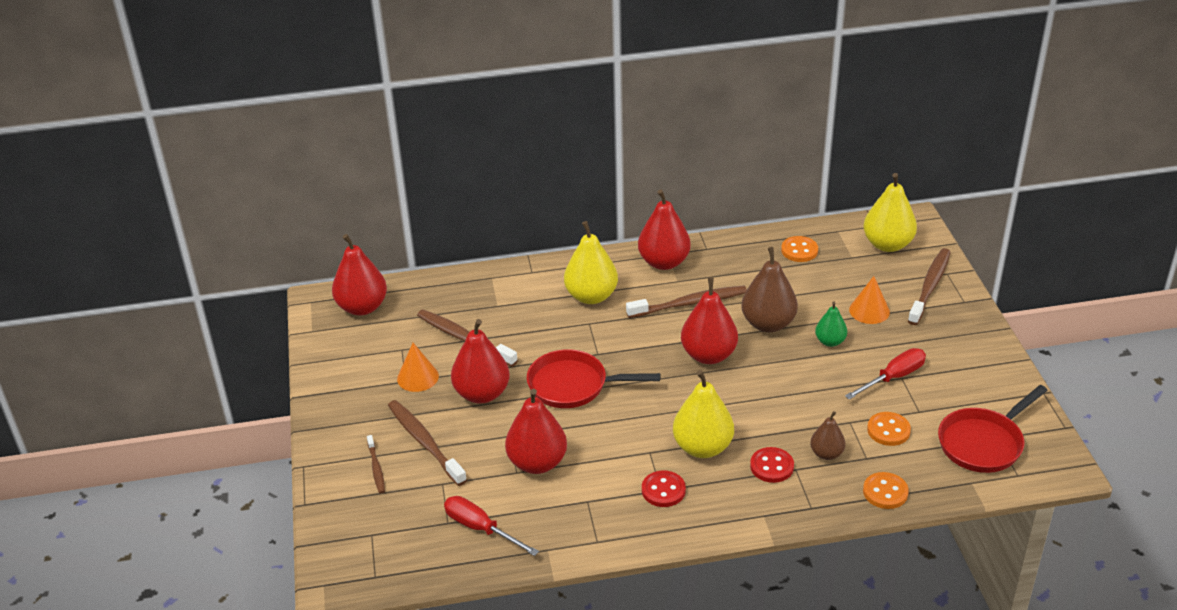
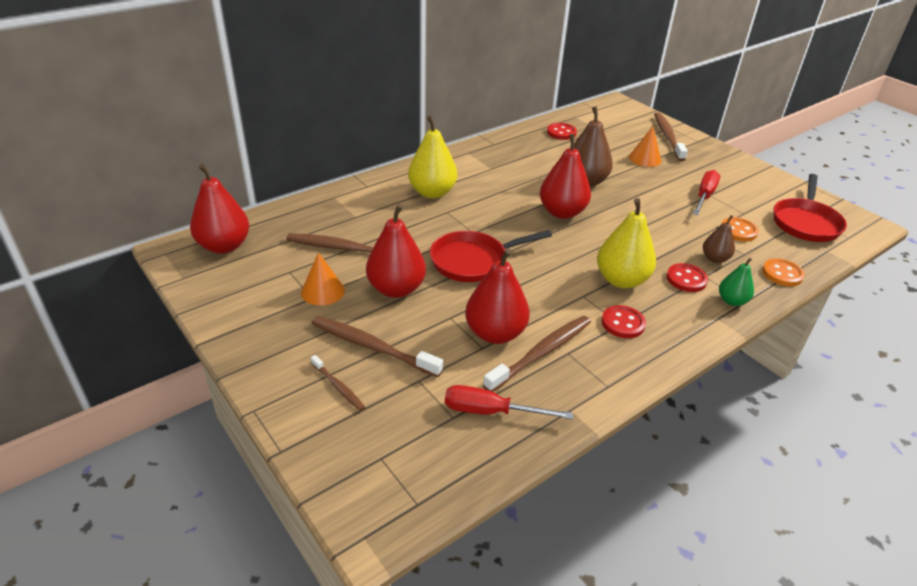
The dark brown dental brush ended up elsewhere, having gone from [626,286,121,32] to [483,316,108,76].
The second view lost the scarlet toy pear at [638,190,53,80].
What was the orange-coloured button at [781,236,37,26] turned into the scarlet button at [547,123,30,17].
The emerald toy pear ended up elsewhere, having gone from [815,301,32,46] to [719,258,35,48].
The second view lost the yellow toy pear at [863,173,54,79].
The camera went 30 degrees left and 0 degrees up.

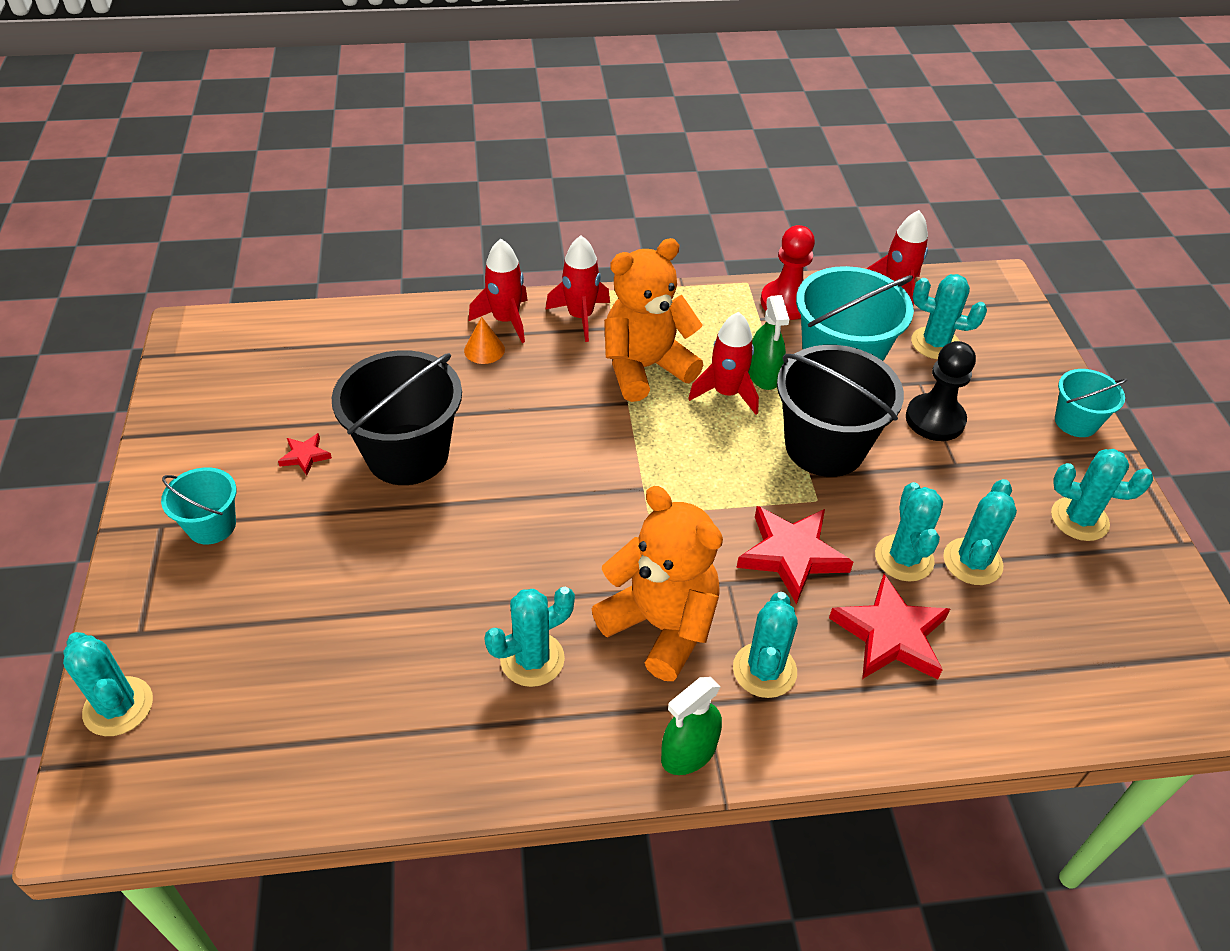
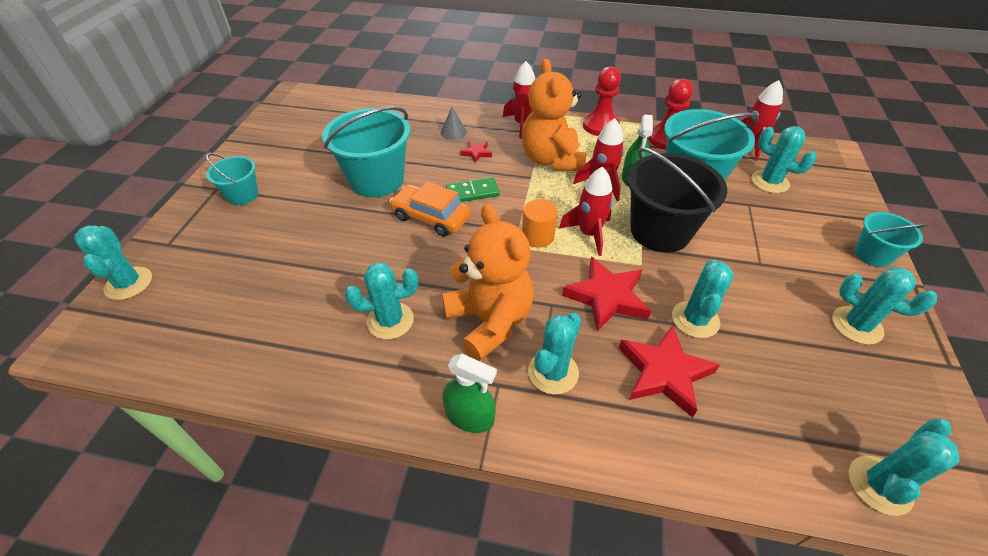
The scarlet star ended up elsewhere, having gone from [278,433,54,43] to [460,141,32,22].
What was the jet-black sand bucket at [332,350,130,135] turned into the turquoise sand bucket at [322,106,88,91].
What was the orange-coloured solid cone at [464,317,41,47] turned into the grey solid cone at [441,107,26,33].
The scarlet toy rocket ended up elsewhere, having gone from [469,239,59,104] to [559,167,54,89].
The orange-coloured teddy bear at [604,238,99,164] ended up facing another way, 90 degrees counterclockwise from before.
The emerald spray cleaner at [661,677,61,98] ended up facing another way, 135 degrees counterclockwise from before.
The second view lost the jet-black pawn at [906,341,70,100].
The turquoise prickly plant ended up elsewhere, having gone from [943,479,74,106] to [849,418,111,98].
The second view gained the orange-coloured car at [390,182,81,55].
The second view gained the emerald domino tile at [446,177,54,25].
The second view gained the orange-coloured cylinder at [522,199,36,49].
The second view gained the scarlet pawn at [583,67,38,69].
The camera went 20 degrees right and 0 degrees up.

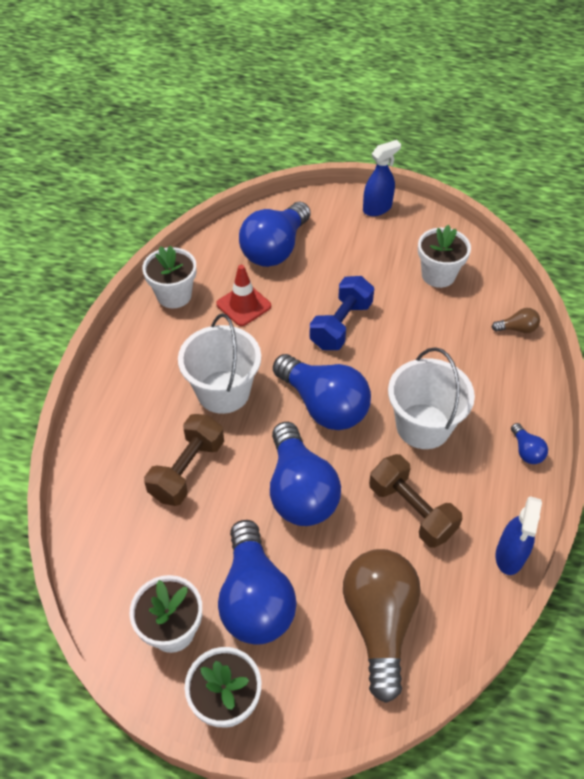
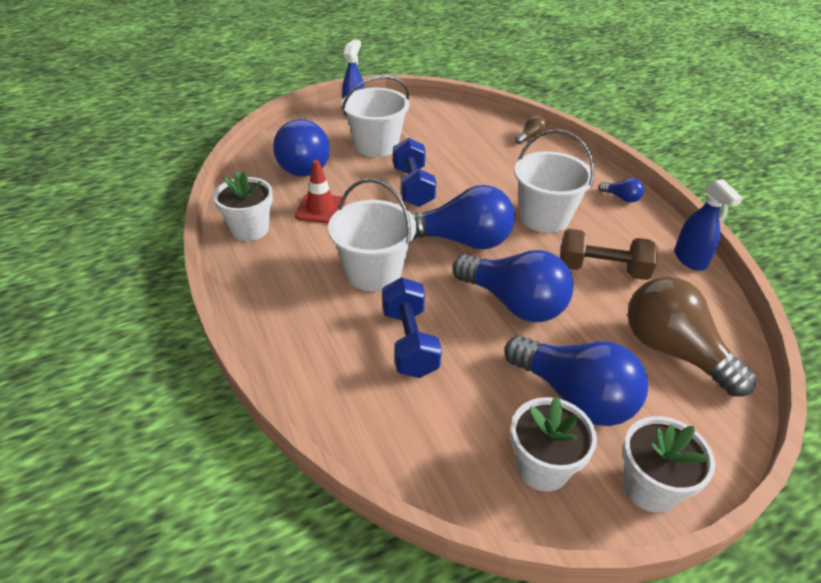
What was the dark brown free weight at [144,414,80,92] turned into the cobalt free weight at [382,277,60,101].
The second view lost the pure white flower pot at [418,225,53,63].
The second view gained the pure white sand bucket at [342,75,68,82].
The camera went 40 degrees left and 10 degrees down.

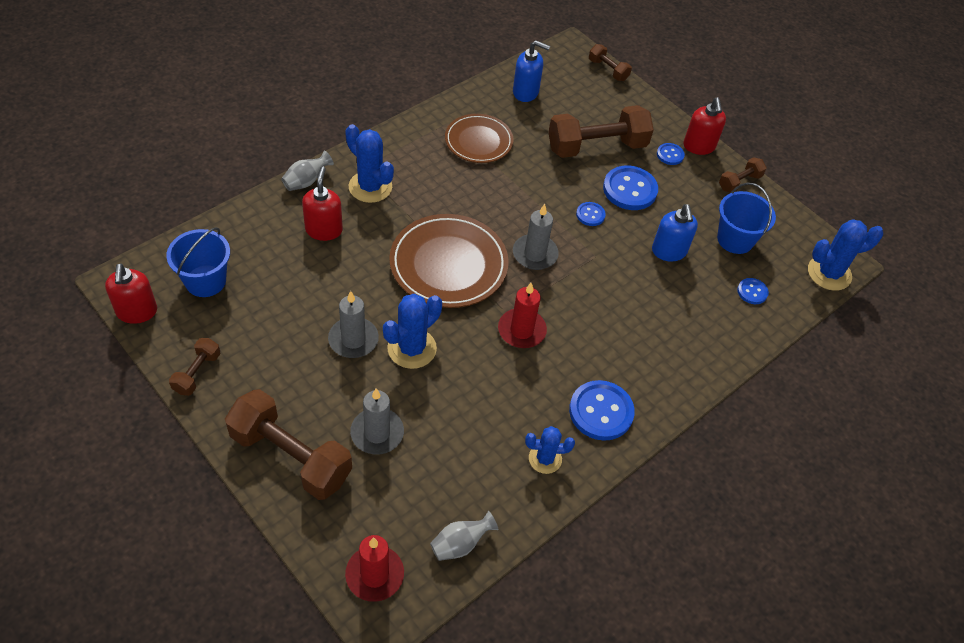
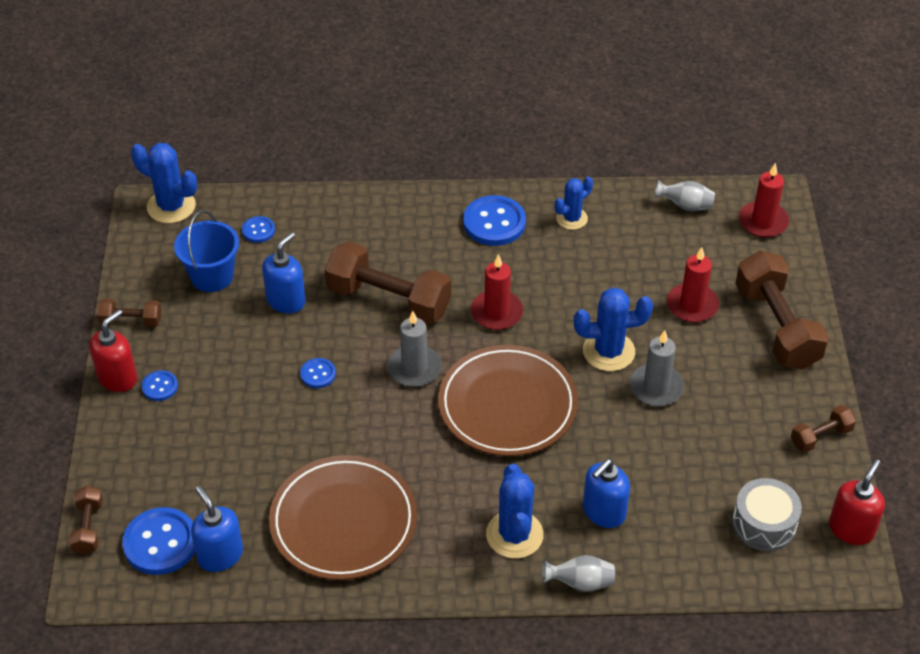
Where the cobalt sand bucket stood at [166,227,64,70], the grey snare drum came to stand at [732,478,70,73].
What was the scarlet soap dispenser at [302,166,41,75] turned into the cobalt soap dispenser at [583,459,47,69].
What was the grey pillar candle at [350,388,54,66] turned into the scarlet pillar candle at [667,247,52,76].
The size of the dark brown plate at [445,114,68,49] changed by a factor of 1.56.
The cobalt prickly plant at [525,426,50,48] ended up facing another way, 75 degrees counterclockwise from before.
The dark brown free weight ended up elsewhere, having gone from [548,105,106,53] to [325,241,126,84].
The cobalt button ended up elsewhere, having gone from [603,166,55,44] to [122,507,73,68].
The camera went 135 degrees left and 5 degrees down.

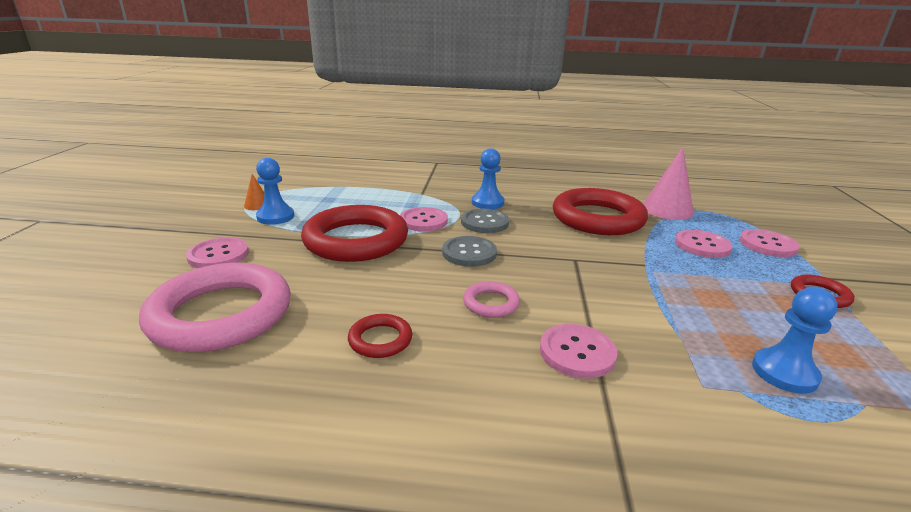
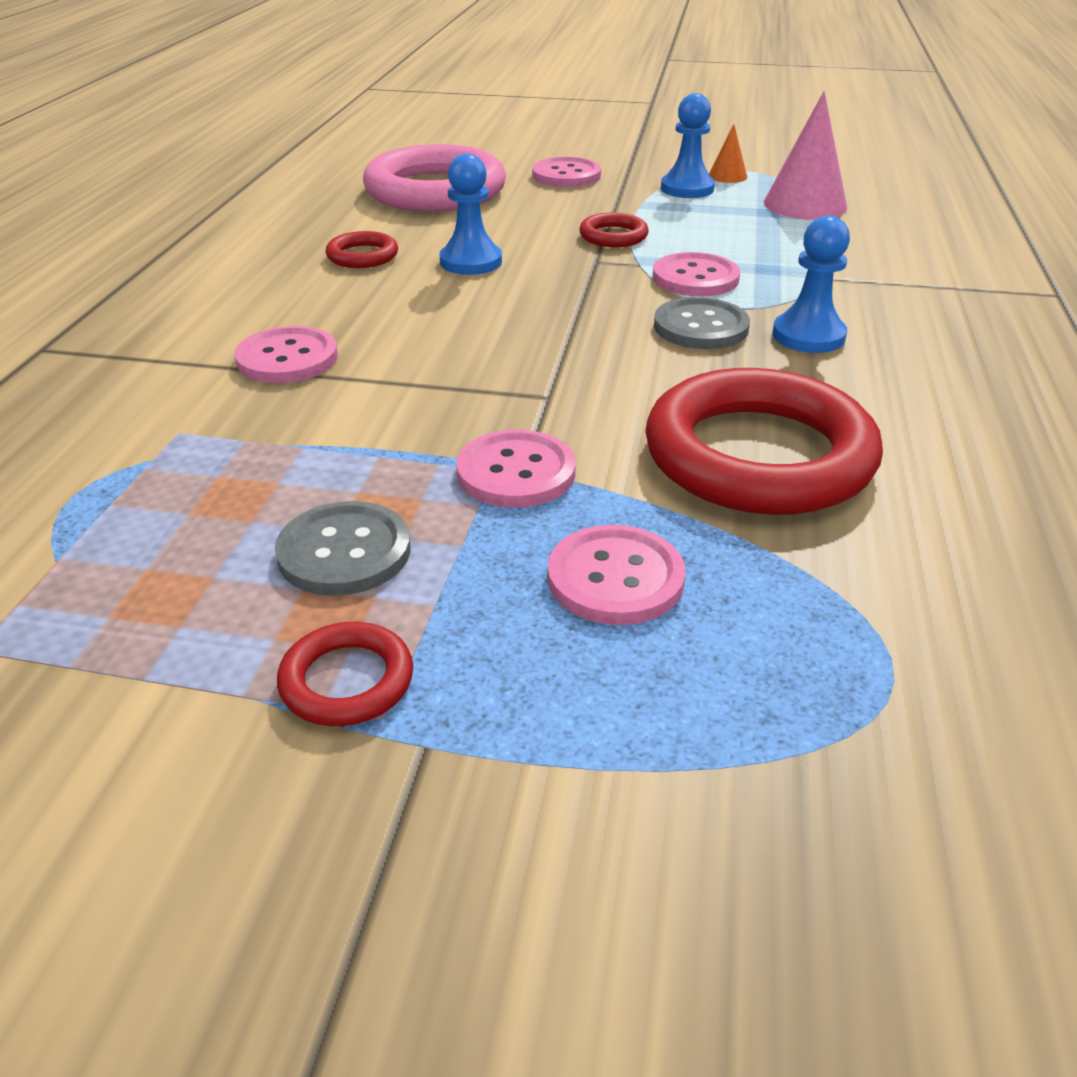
The size of the scarlet torus at [301,205,107,57] changed by a factor of 0.44.
The grey button ended up elsewhere, having gone from [442,236,55,31] to [275,501,135,95].
The second view lost the rose-pink torus at [463,281,57,37].
The rose-pink solid cone ended up elsewhere, having gone from [643,147,51,73] to [764,91,83,129].
The rose-pink button ended up elsewhere, having gone from [740,229,60,28] to [456,430,120,77].
The cobalt pawn ended up elsewhere, having gone from [752,287,85,107] to [439,153,63,122].
The camera went 95 degrees right and 10 degrees up.

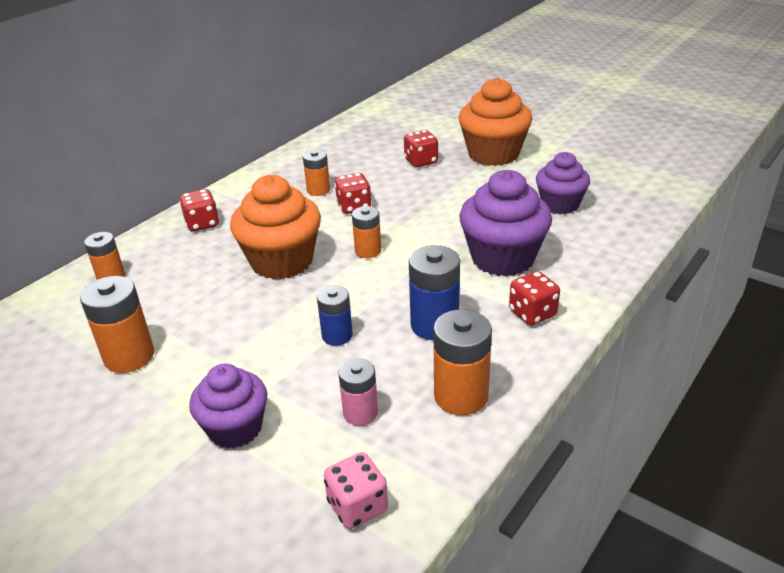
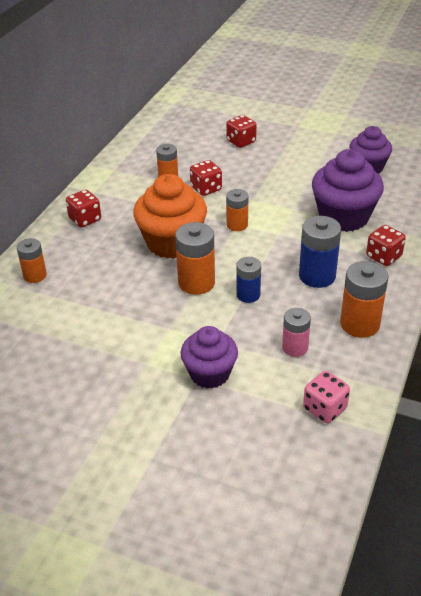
The orange-coloured power cell ended up elsewhere, having gone from [80,276,74,97] to [175,222,40,73].
The second view lost the orange-coloured fairy cake at [459,77,73,89].
The camera went 15 degrees left and 5 degrees up.

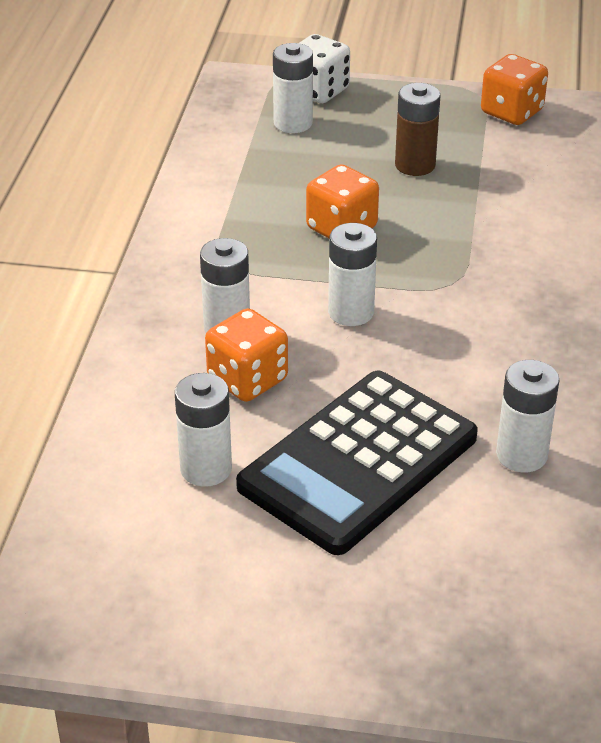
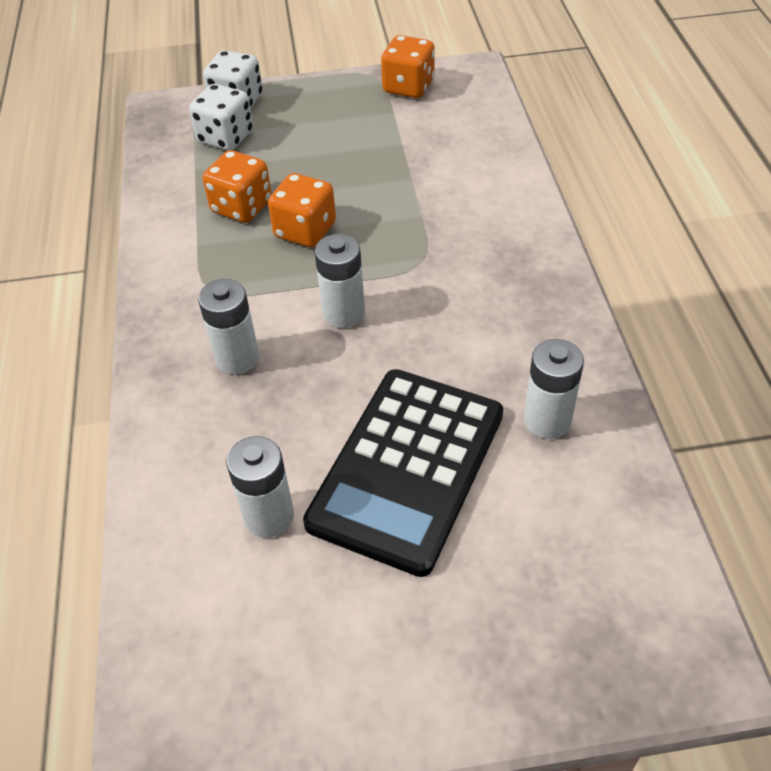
The orange-coloured die ended up elsewhere, having gone from [205,308,83,94] to [203,150,69,73].
Where the pure white power cell stood at [273,43,40,90], the pure white die came to stand at [189,84,64,67].
The second view lost the dark brown power cell at [395,83,45,93].
The camera went 15 degrees left and 10 degrees up.

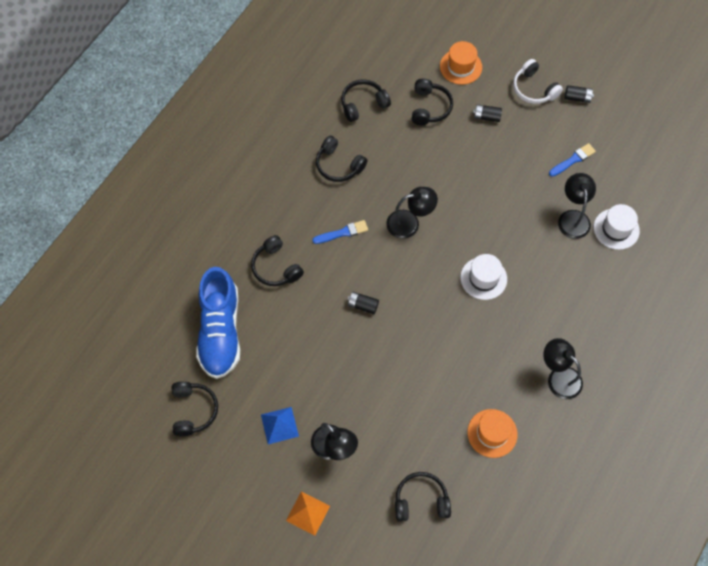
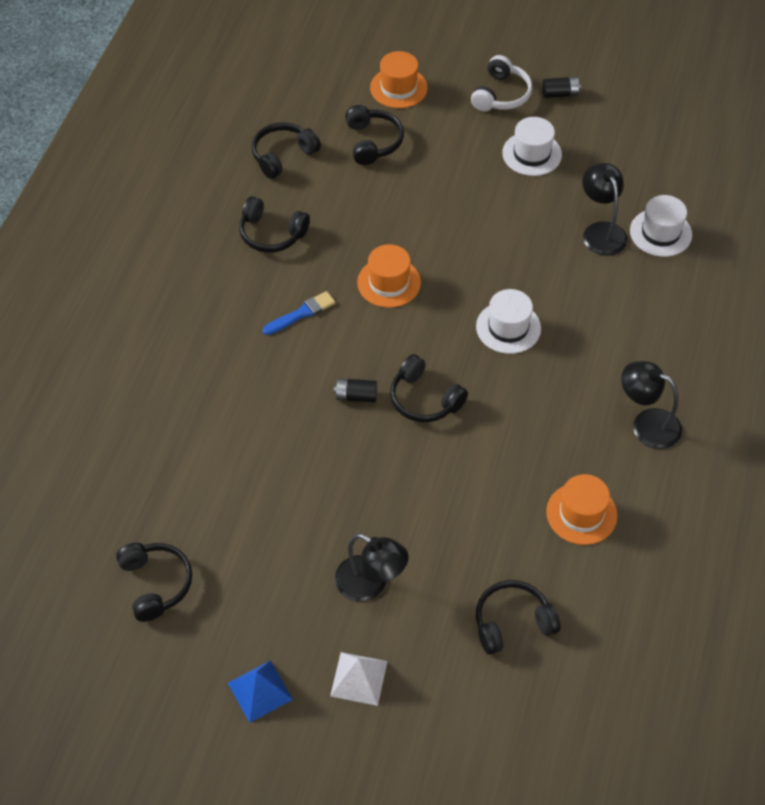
The second view lost the cobalt sneaker at [196,267,44,112].
The jet-black headset ended up elsewhere, having gone from [251,235,53,51] to [390,354,78,68].
The cobalt pyramid shape ended up elsewhere, having gone from [261,407,38,37] to [228,660,65,63].
What was the orange-coloured pyramid shape at [286,491,44,45] turned into the pure white pyramid shape at [330,652,58,54].
Where the jet-black lamp stood at [386,187,52,52], the orange-coloured tall hat came to stand at [357,244,64,64].
The second view lost the jet-black power cell at [473,104,29,18].
The pure white headset at [513,59,50,45] ended up facing another way, 105 degrees counterclockwise from before.
The second view lost the cobalt paintbrush at [549,143,47,34].
The second view gained the pure white tall hat at [502,117,60,59].
The camera went 15 degrees left and 10 degrees down.

